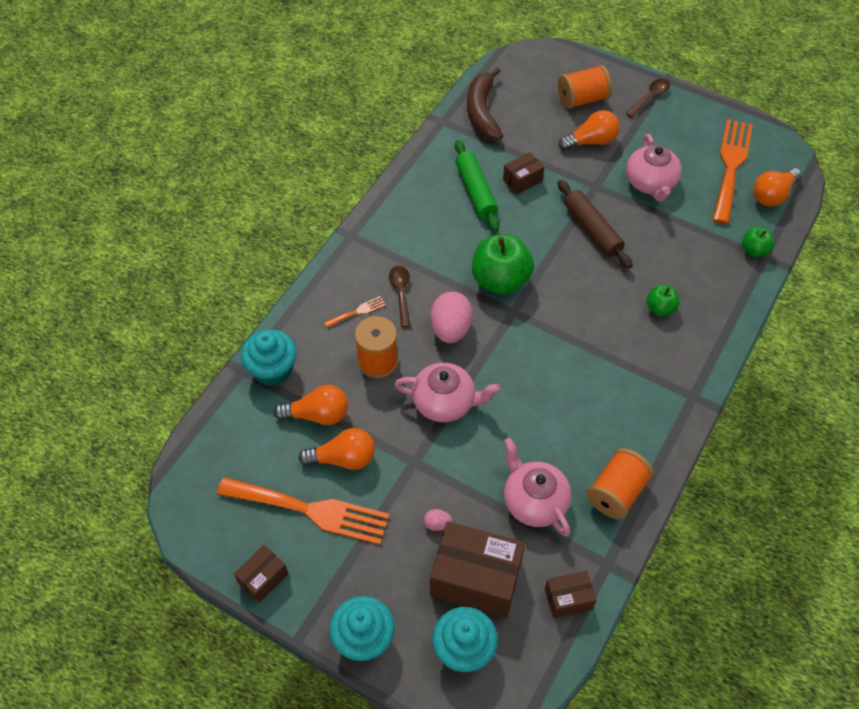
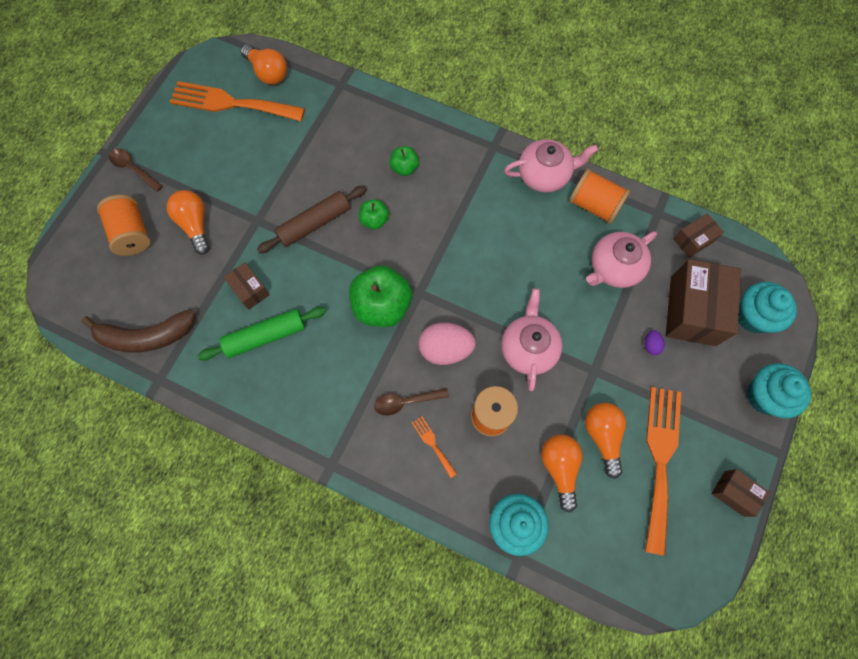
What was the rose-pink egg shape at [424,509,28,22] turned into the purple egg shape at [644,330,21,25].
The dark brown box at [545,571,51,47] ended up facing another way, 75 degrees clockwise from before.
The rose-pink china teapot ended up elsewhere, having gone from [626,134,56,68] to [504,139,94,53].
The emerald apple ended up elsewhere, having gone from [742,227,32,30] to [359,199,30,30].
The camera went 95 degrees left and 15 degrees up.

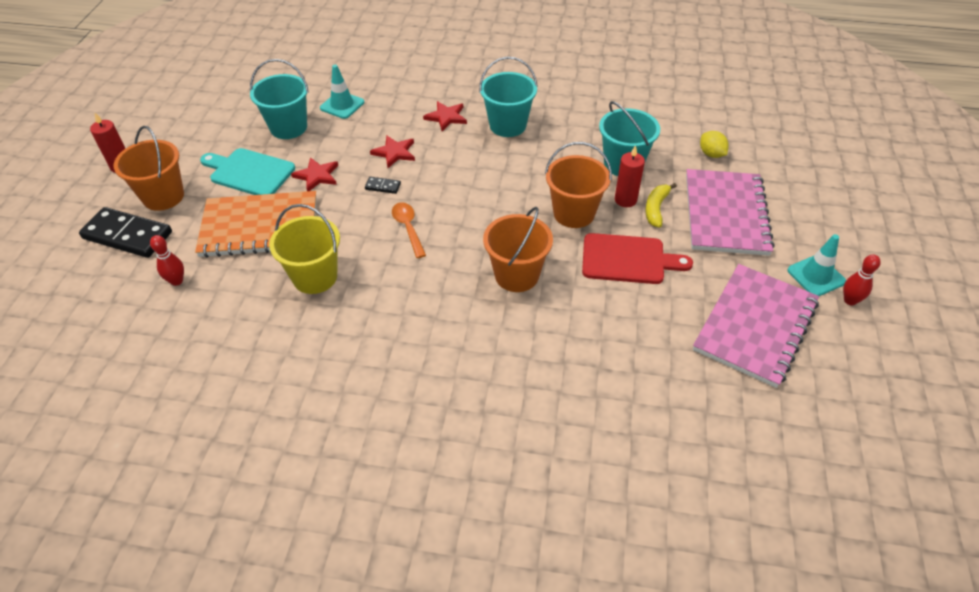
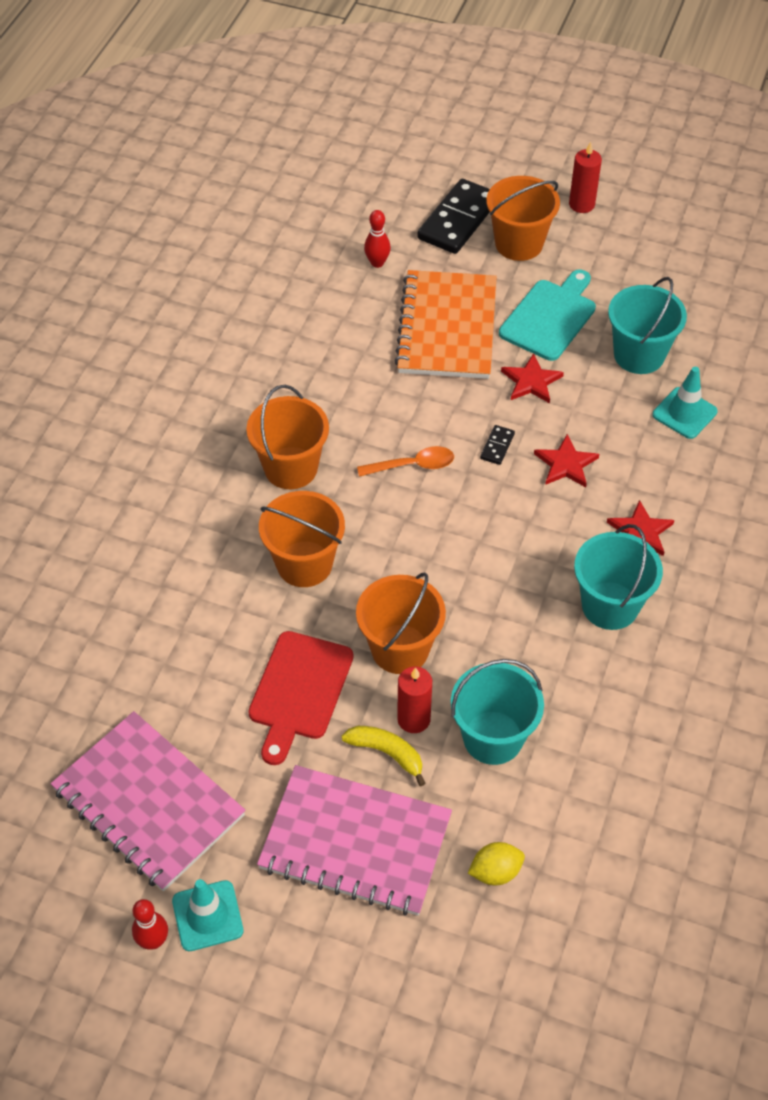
The second view lost the yellow sand bucket at [269,204,71,90].
The second view gained the orange-coloured sand bucket at [246,385,83,104].
The camera went 100 degrees right and 5 degrees up.

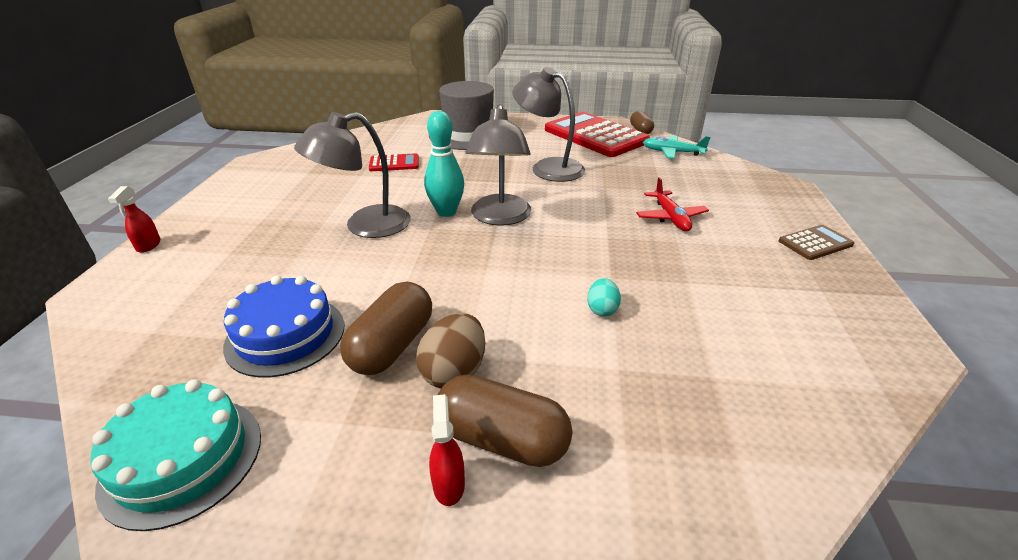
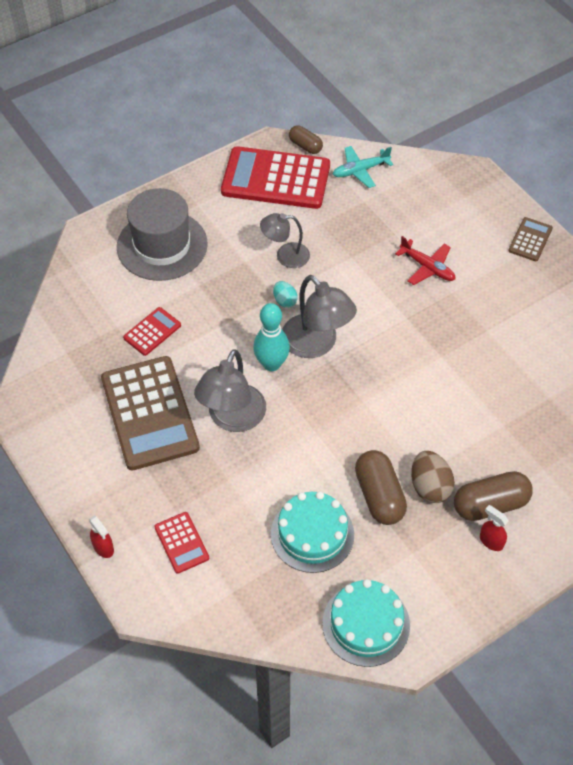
What was the cobalt gateau at [223,276,122,102] turned into the turquoise gateau at [271,491,83,82].
The size of the grey lamp at [512,67,73,115] changed by a factor of 0.63.
The turquoise egg shape ended up elsewhere, having gone from [587,278,34,38] to [273,281,25,27].
The second view gained the dark brown adding machine at [101,356,99,114].
The second view gained the scarlet adding machine at [154,512,55,62].
The camera went 40 degrees left and 20 degrees up.

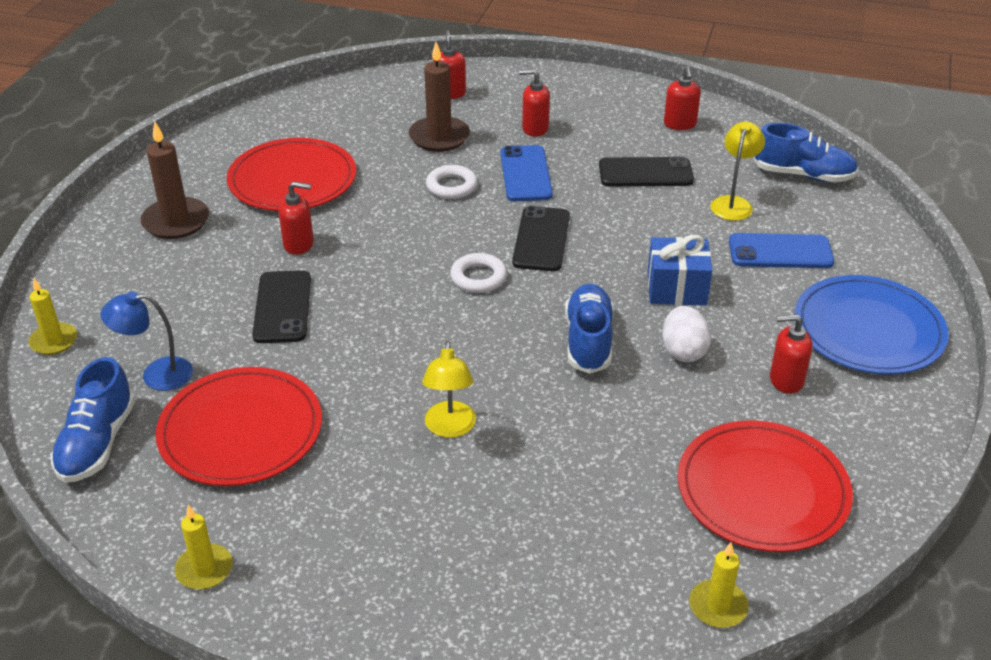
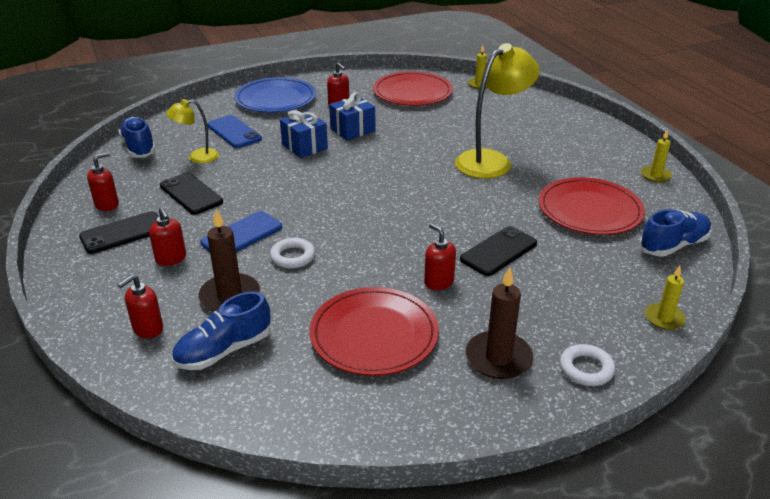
The second view lost the cobalt lamp at [101,292,92,99].
The size of the yellow lamp at [422,340,54,98] changed by a factor of 1.87.
The pure white torus ended up elsewhere, having gone from [450,253,57,40] to [560,344,55,42].
The jet-black phone ended up elsewhere, having gone from [512,206,58,65] to [79,211,80,43].
The cobalt sneaker ended up elsewhere, having gone from [565,284,49,90] to [172,291,99,79].
Where the pure white egg shape stood at [662,306,49,56], the cobalt gift came to stand at [329,92,46,49].
The camera went 130 degrees left and 5 degrees down.

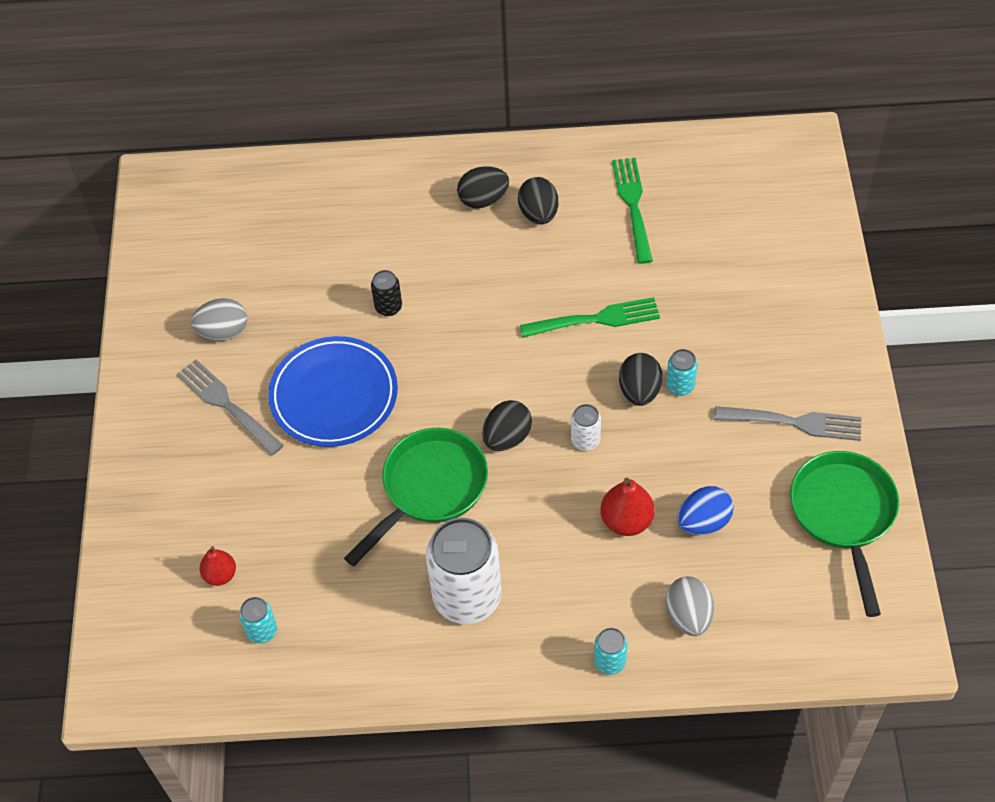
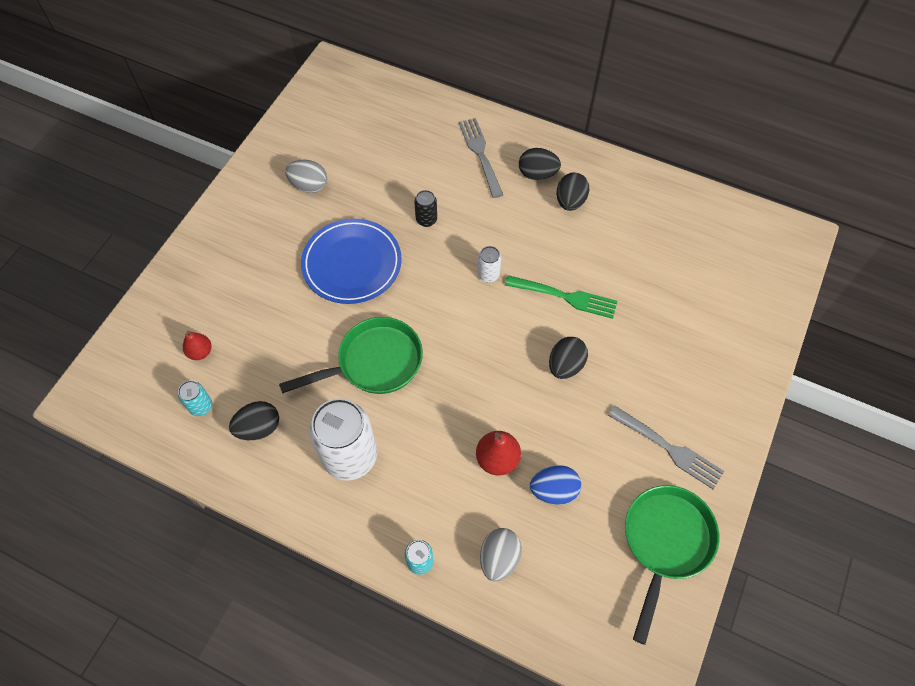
The grey dinner fork ended up elsewhere, having gone from [176,359,108,96] to [459,118,44,80].
The jet-black egg shape ended up elsewhere, having gone from [482,400,50,51] to [229,401,50,39].
The pure white soda can ended up elsewhere, having gone from [571,404,30,47] to [478,246,23,37].
The second view lost the emerald dinner fork at [612,157,41,107].
The second view lost the turquoise soda can at [666,349,32,47].
The camera went 25 degrees right and 5 degrees up.

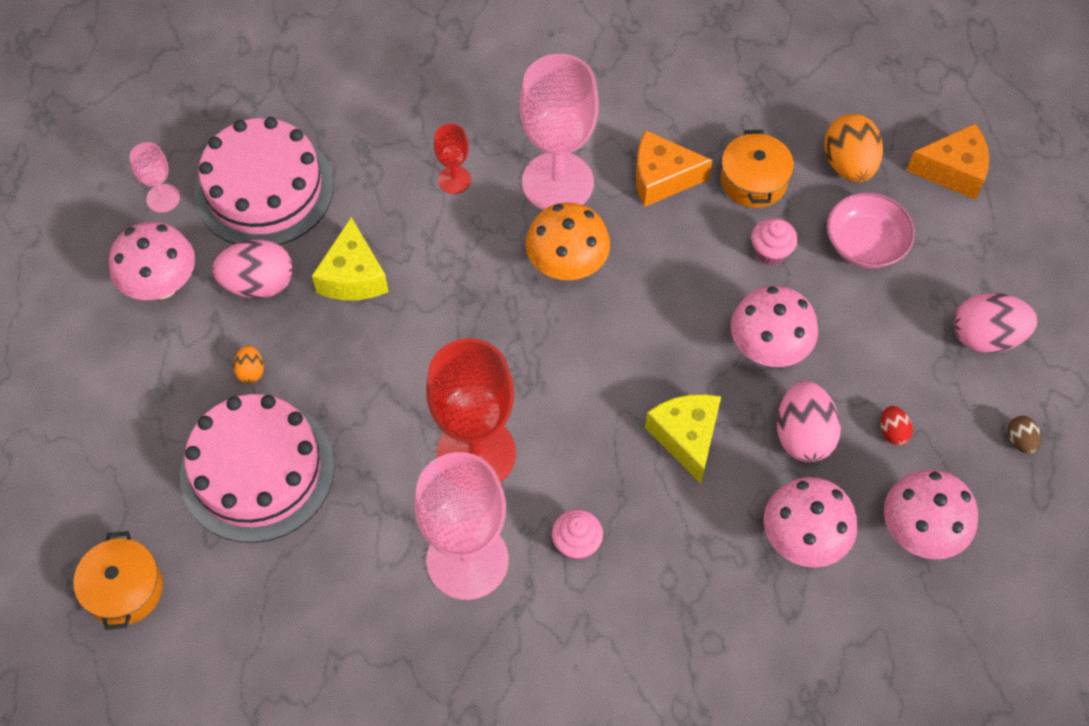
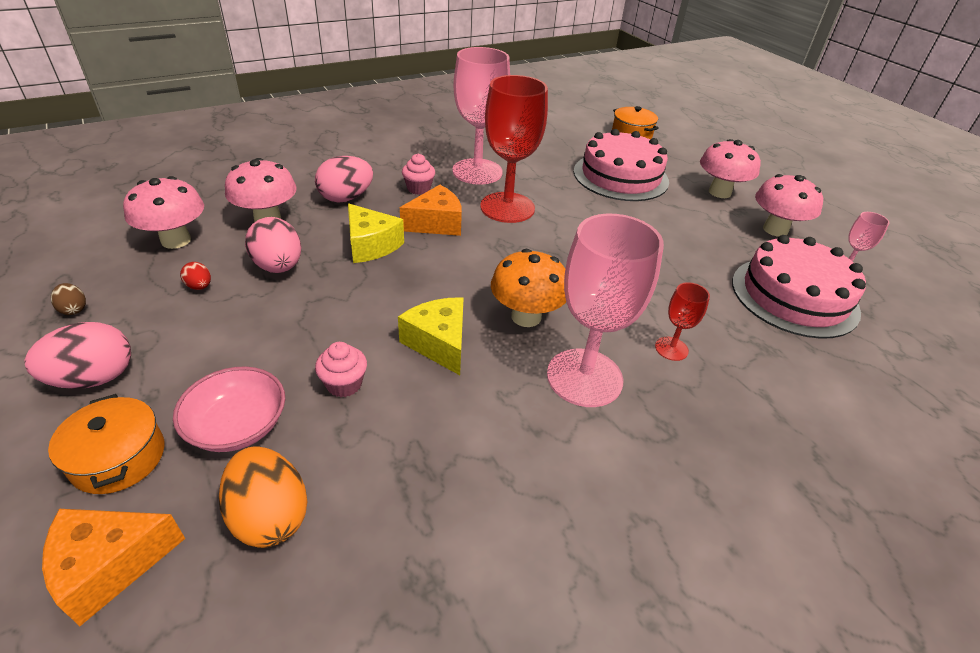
The rose-pink egg shape ended up elsewhere, having gone from [212,240,81,58] to [315,156,58,47].
The second view lost the orange-coloured egg shape at [233,345,31,39].
The yellow cheese ended up elsewhere, having gone from [312,217,76,83] to [398,297,66,78].
The orange-coloured cheese ended up elsewhere, having gone from [636,131,76,76] to [400,185,62,51].
The orange-coloured cooking pot ended up elsewhere, having gone from [721,130,73,78] to [48,394,116,100].
The rose-pink fungus ended up elsewhere, having gone from [731,286,87,81] to [700,139,61,59].
The camera went 150 degrees right and 20 degrees down.

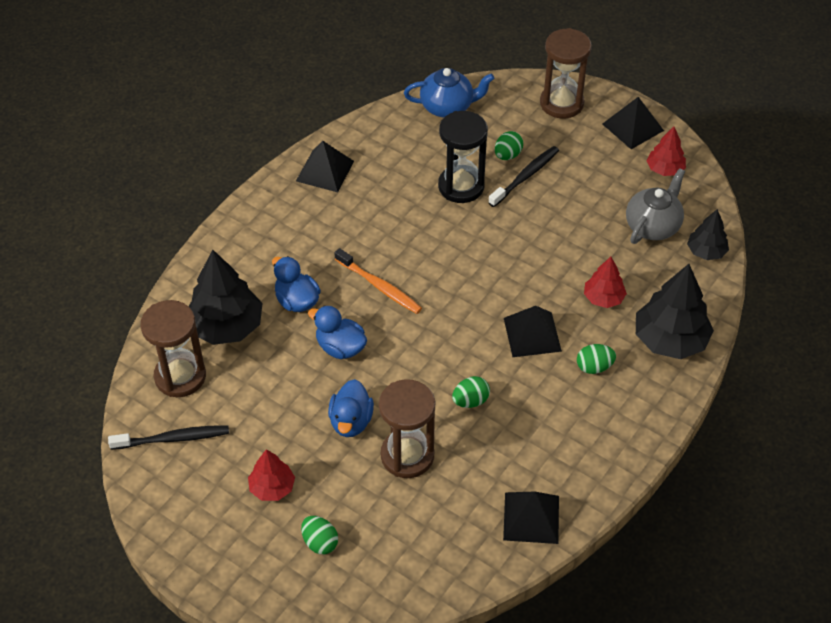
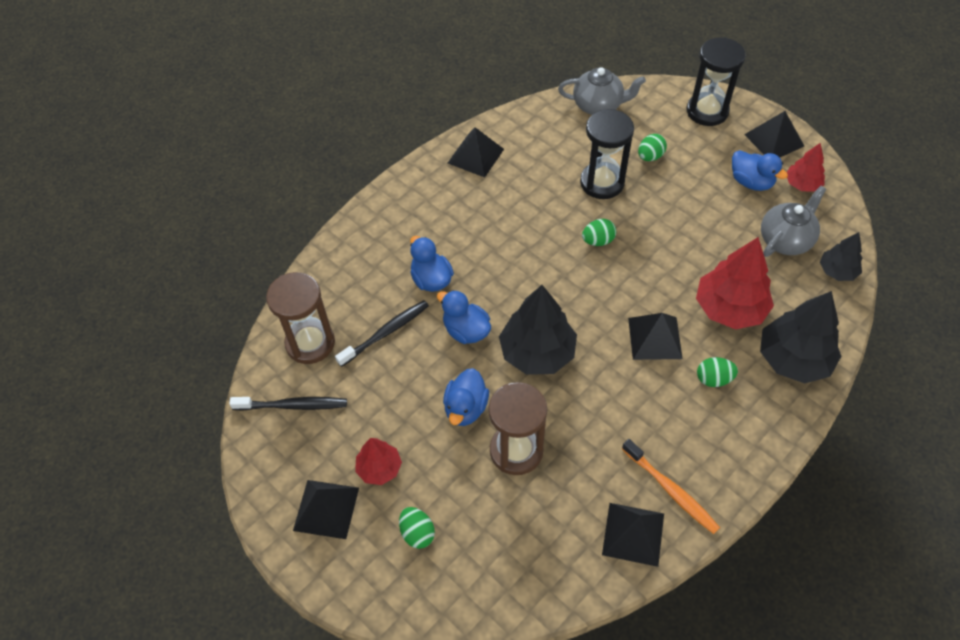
The jet-black tree ended up elsewhere, having gone from [188,250,74,95] to [499,285,78,90].
The orange-coloured dental brush ended up elsewhere, having gone from [335,248,87,66] to [622,439,98,95].
What was the cobalt china teapot at [404,68,90,50] turned into the grey china teapot at [558,67,88,48].
The emerald egg shape ended up elsewhere, having gone from [452,376,38,32] to [582,219,34,27].
The jet-black dental brush ended up elsewhere, having gone from [488,146,71,61] to [335,300,94,67].
What was the dark brown hourglass at [540,28,52,91] turned into the jet-black hourglass at [687,37,59,89].
The size of the scarlet tree at [584,257,43,51] changed by a factor of 1.79.
The second view gained the jet-black pyramid shape at [293,480,66,59].
The second view gained the cobalt duck at [732,150,56,41].
The camera went 10 degrees right and 5 degrees up.

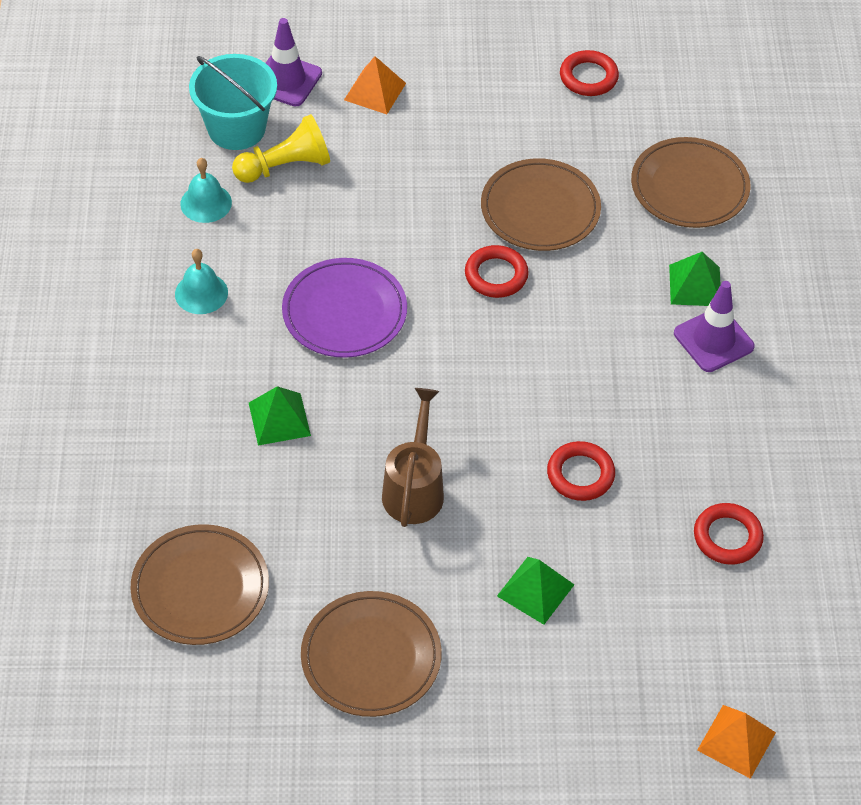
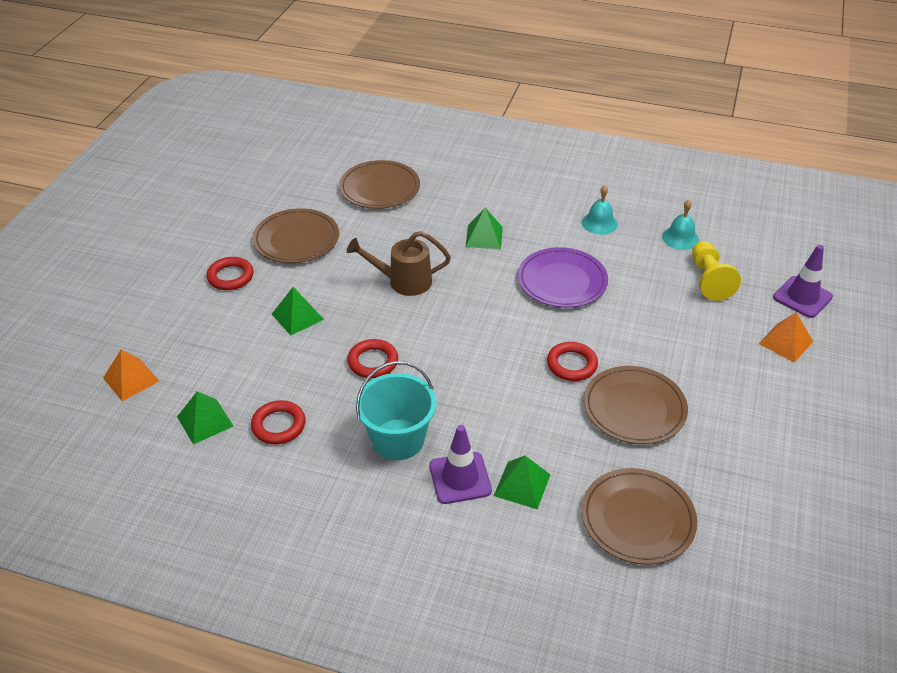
The turquoise sand bucket ended up elsewhere, having gone from [189,54,88,96] to [355,361,82,99].
The dark brown watering pot at [382,388,62,139] ended up facing another way, 150 degrees clockwise from before.
The scarlet torus ended up elsewhere, having gone from [560,50,59,46] to [207,257,46,33].
The second view gained the emerald pyramid shape at [177,391,57,54].
The camera went 110 degrees right and 10 degrees down.

